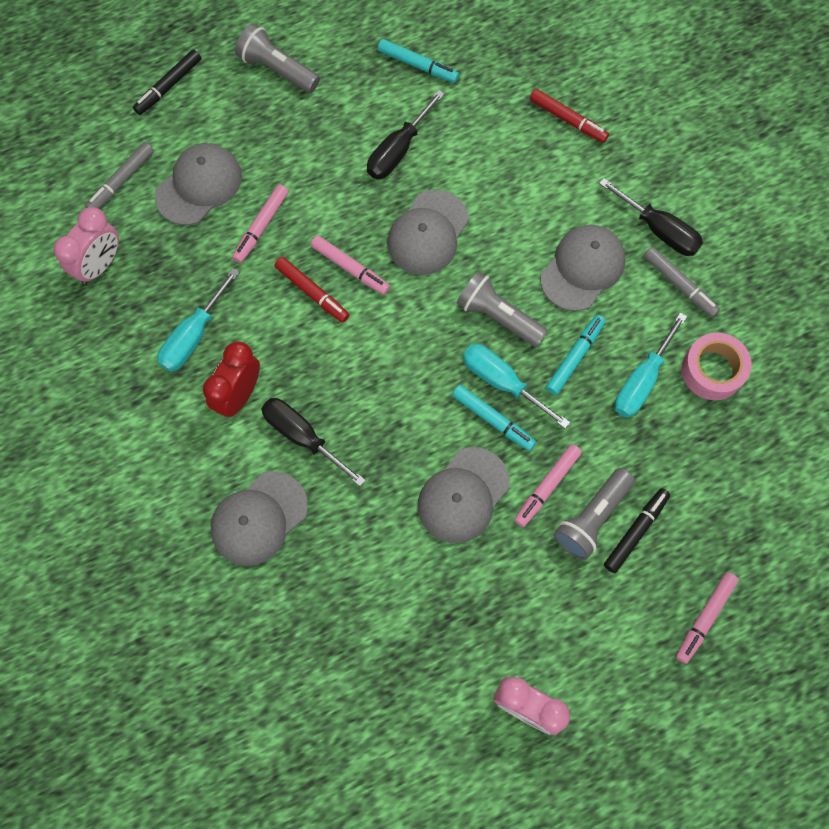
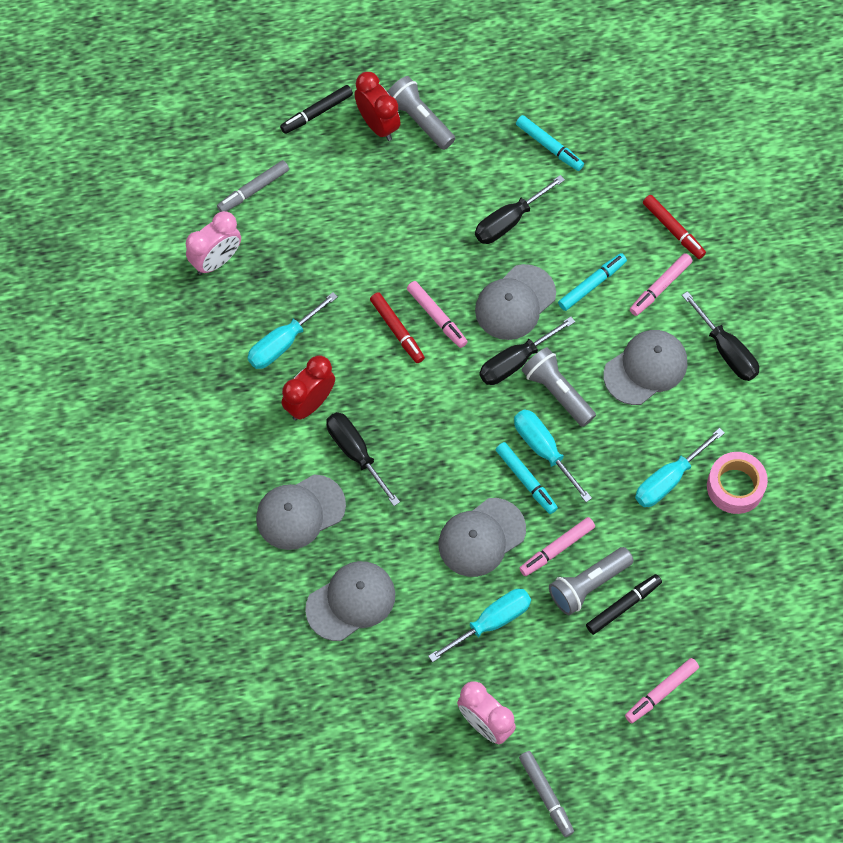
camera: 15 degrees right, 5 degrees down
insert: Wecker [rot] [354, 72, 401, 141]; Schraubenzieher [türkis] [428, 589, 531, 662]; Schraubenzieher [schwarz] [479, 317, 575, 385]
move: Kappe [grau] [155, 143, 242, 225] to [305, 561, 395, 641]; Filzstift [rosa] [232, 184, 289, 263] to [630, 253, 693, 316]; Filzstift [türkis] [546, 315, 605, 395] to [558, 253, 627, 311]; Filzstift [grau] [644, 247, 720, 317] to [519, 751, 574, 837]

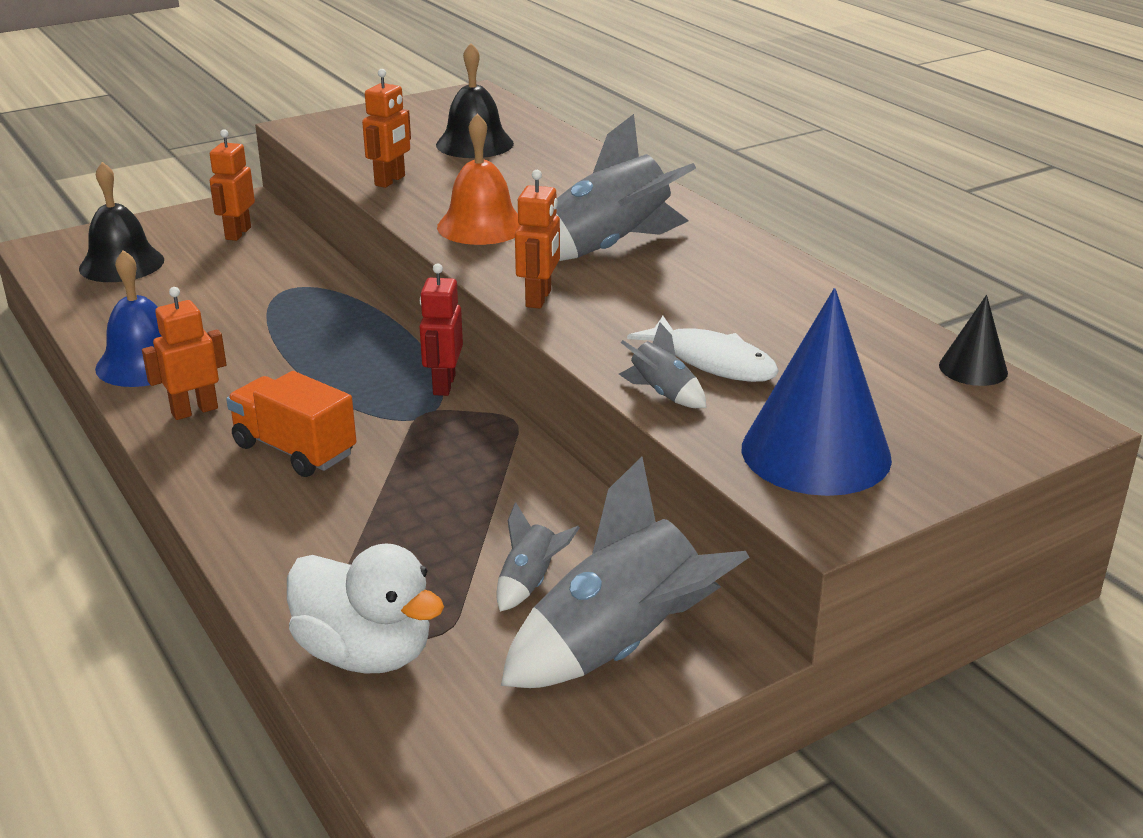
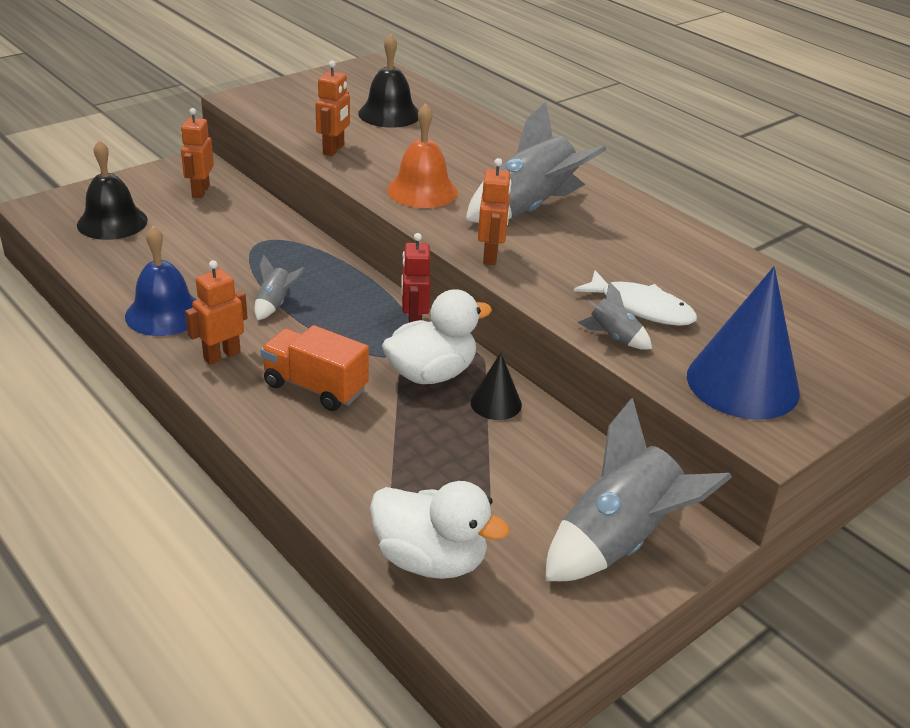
camera: 10 degrees left, 5 degrees up
insert: Ente [weiß] [382, 289, 492, 384]
move: Rakete [grau] [496, 502, 580, 612] to [255, 255, 305, 320]; Kegel [schwarz] [939, 295, 1008, 386] to [470, 353, 522, 420]

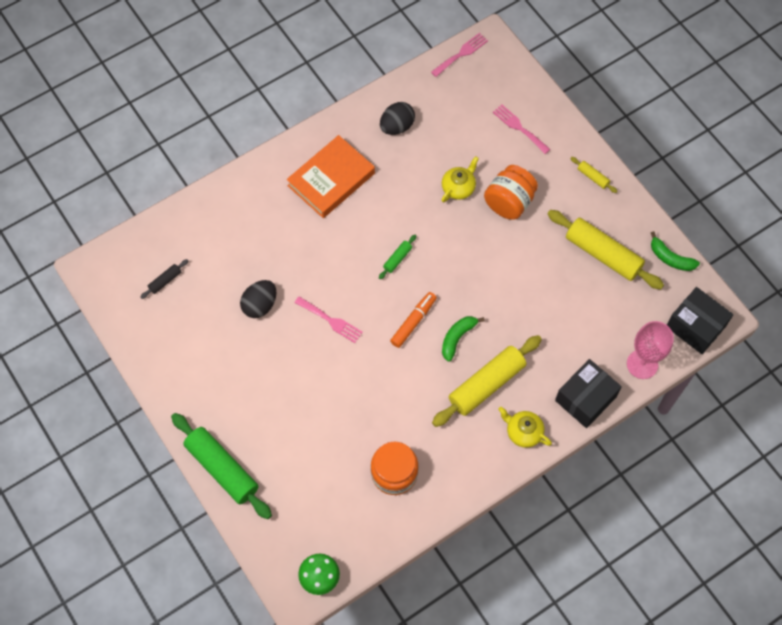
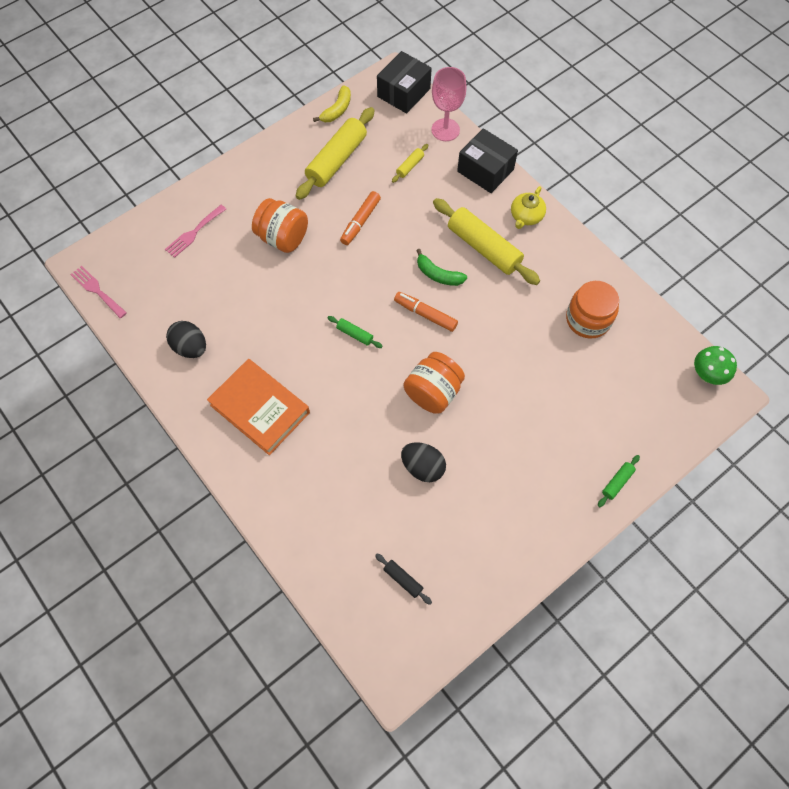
camera: 95 degrees left, 0 degrees up
delete: Teekanne [gelb] [442, 156, 479, 202]
insert: Filzstift [orange] [340, 191, 381, 245]
move: Nudelholz [gelb] [570, 157, 617, 193] to [392, 144, 428, 183]
replace: Gabel [rosa] [294, 296, 363, 343] to Einmachglas [orange] [404, 352, 465, 414]
recolor: Banane [grün] [651, 231, 700, 271] to Banane [gelb] [313, 85, 351, 122]
resize: Nudelholz [grün] [171, 413, 272, 519] = [598, 455, 640, 507] x0.44

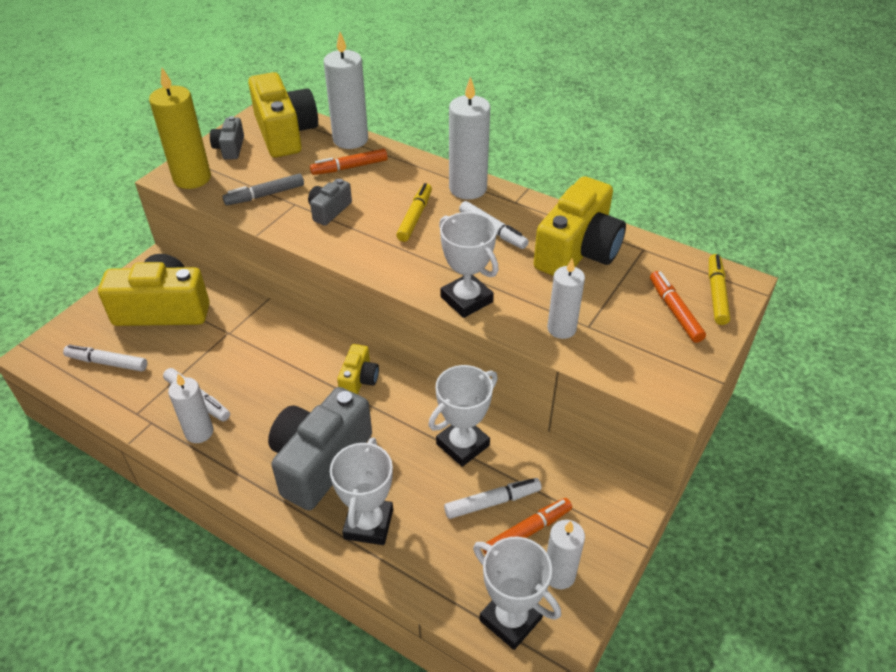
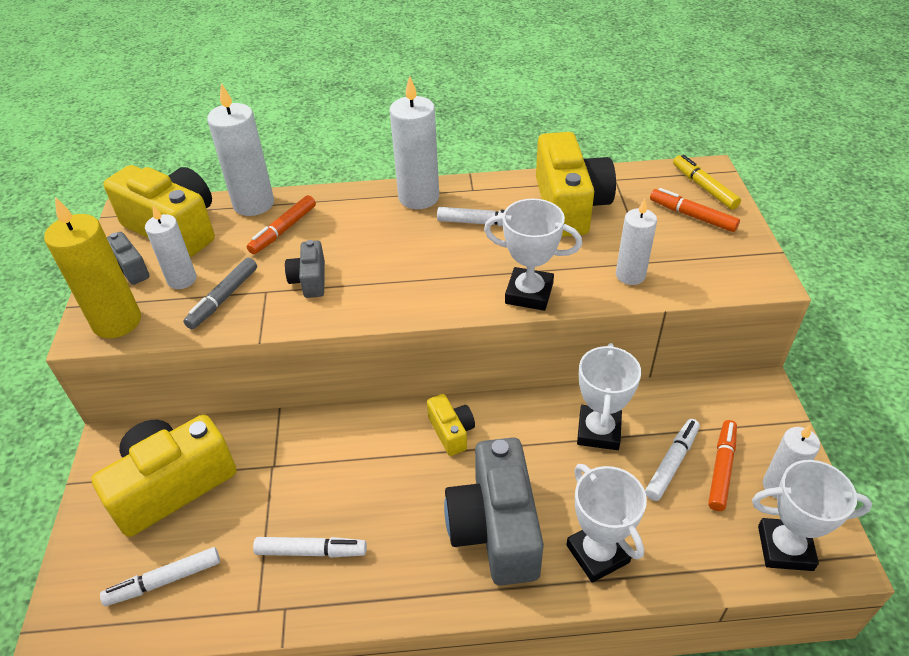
camera: 35 degrees left, 0 degrees up
delete: Filzstift [gelb] [396, 183, 432, 242]
move: Kerze [weiß] [168, 374, 213, 443] to [145, 205, 197, 289]

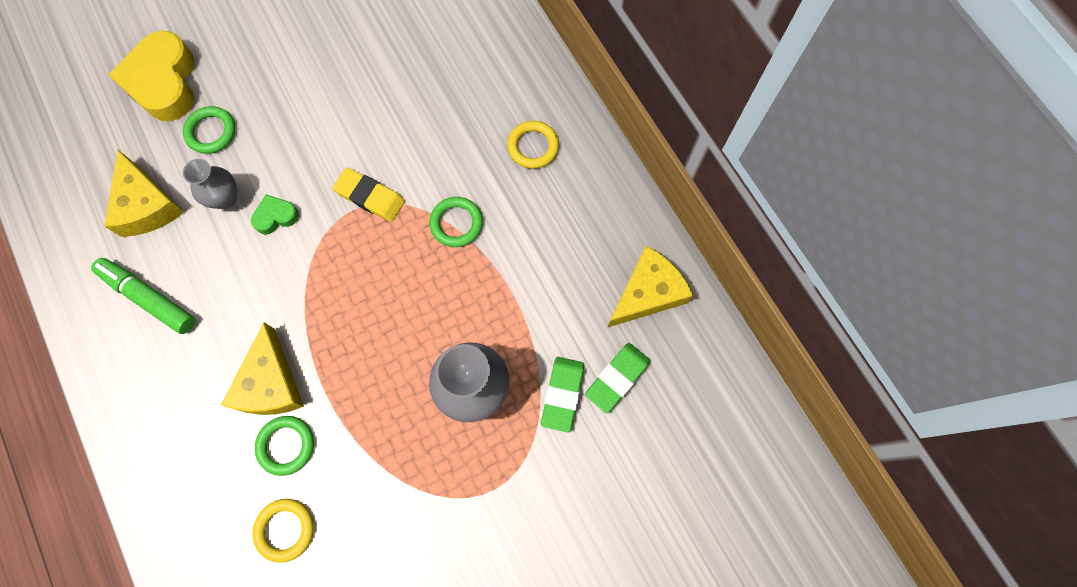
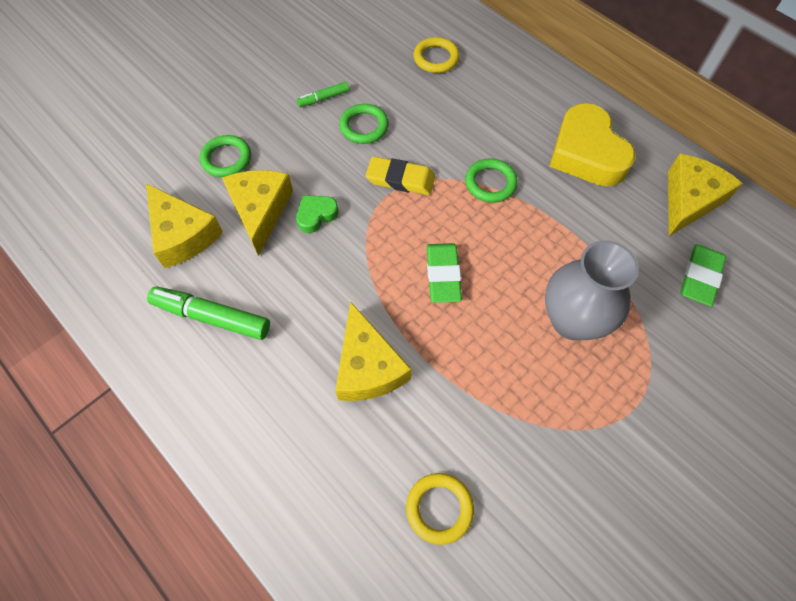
camera: 15 degrees left, 10 degrees down
insert: Filzstift [grün] [297, 82, 349, 107]
move: Herz [gelb] [109, 31, 194, 121] to [549, 103, 636, 186]; Ring [grün] [255, 416, 314, 476] to [339, 104, 389, 144]; Ring [gelb] [507, 121, 559, 169] to [414, 37, 460, 73]; Radiergummi [grün] [541, 357, 584, 433] to [427, 243, 462, 303]
replace: Vase [grau] [183, 159, 237, 209] to Käse [gelb] [222, 170, 293, 256]

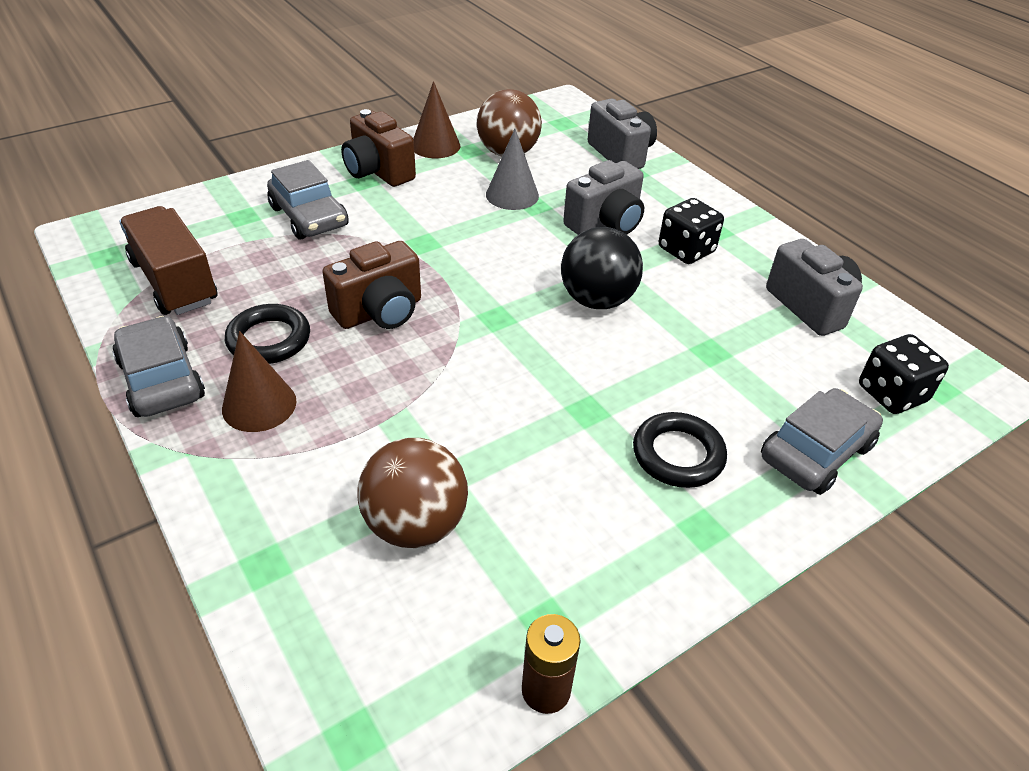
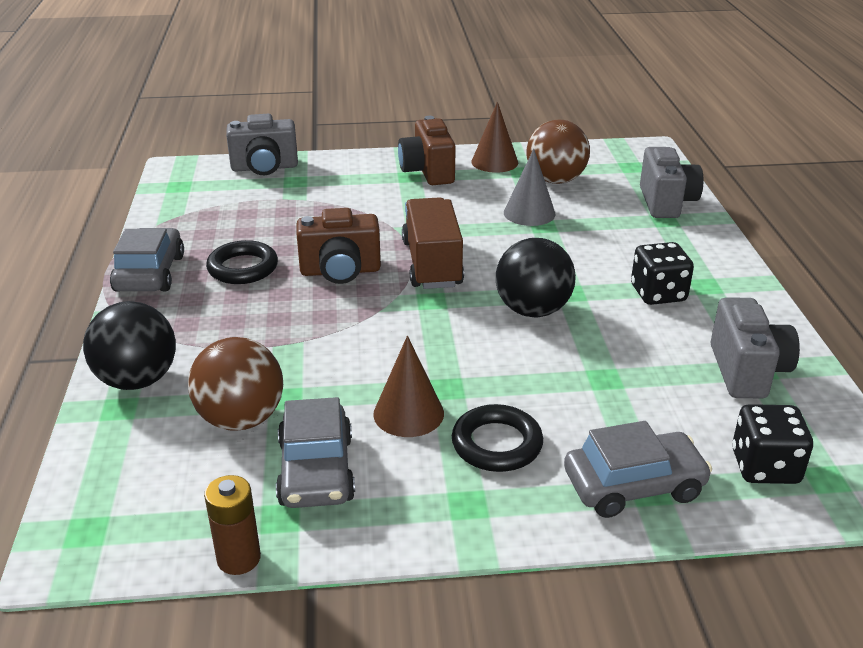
camera: 30 degrees right, 10 degrees down
insert: Ball [schwarz] [83, 301, 176, 390]
move: Lastwagen [braun] [119, 206, 217, 315] to [402, 197, 464, 289]; Kegel [braun] [222, 331, 297, 432] to [373, 336, 444, 437]; Auto [grau] [267, 160, 349, 240] to [276, 397, 355, 508]; Kamera [grau] [563, 160, 644, 235] to [226, 114, 298, 175]

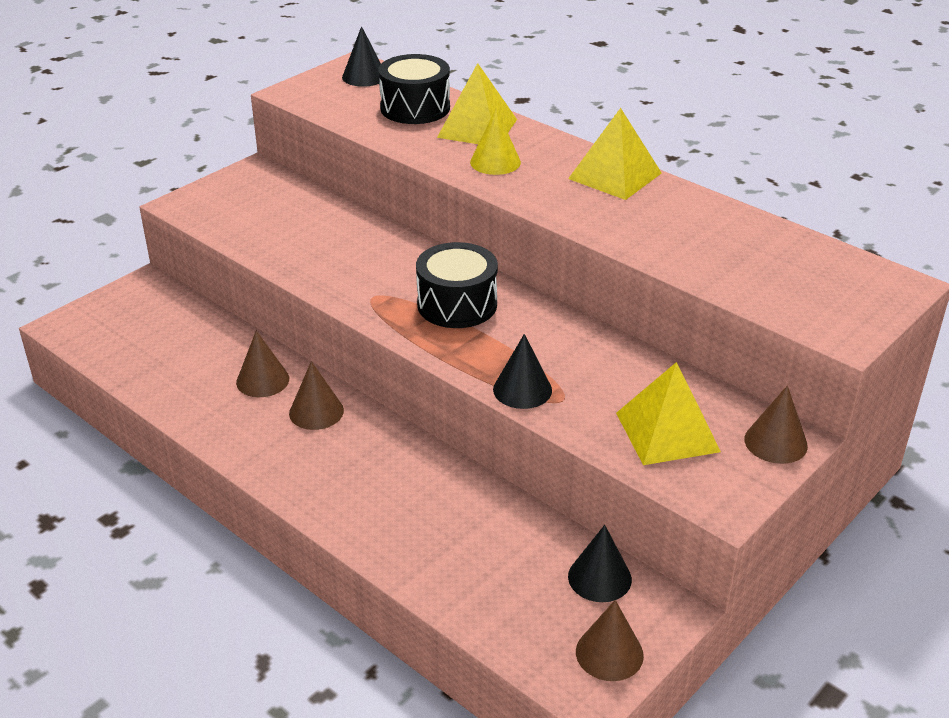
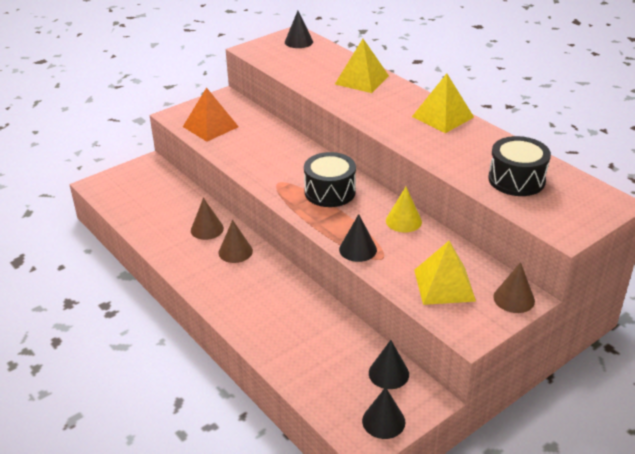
camera: 10 degrees right, 0 degrees up
insert: Pyramide [orange] [183, 87, 239, 142]
move: Trommel [schwarz] [378, 54, 450, 124] to [488, 136, 551, 196]; Kegel [gelb] [470, 108, 521, 175] to [386, 187, 422, 232]
recolor: Kegel [braun] [576, 600, 644, 681] to Kegel [schwarz] [362, 387, 405, 439]

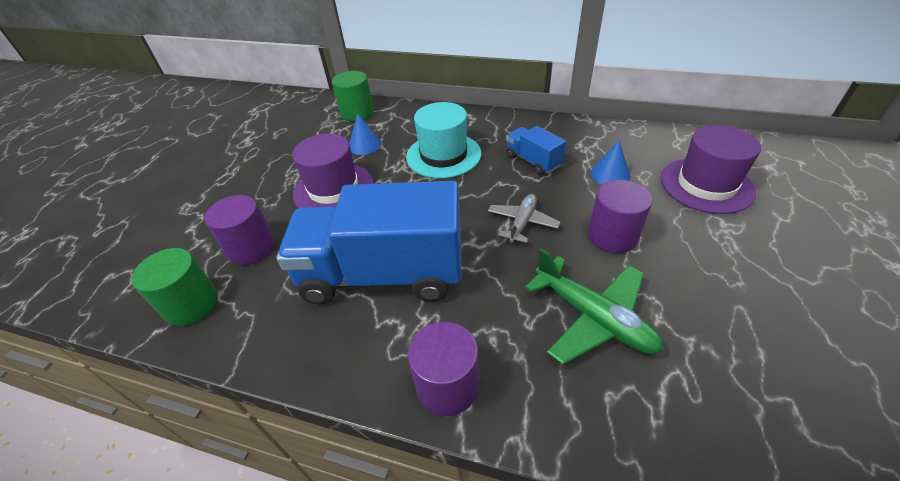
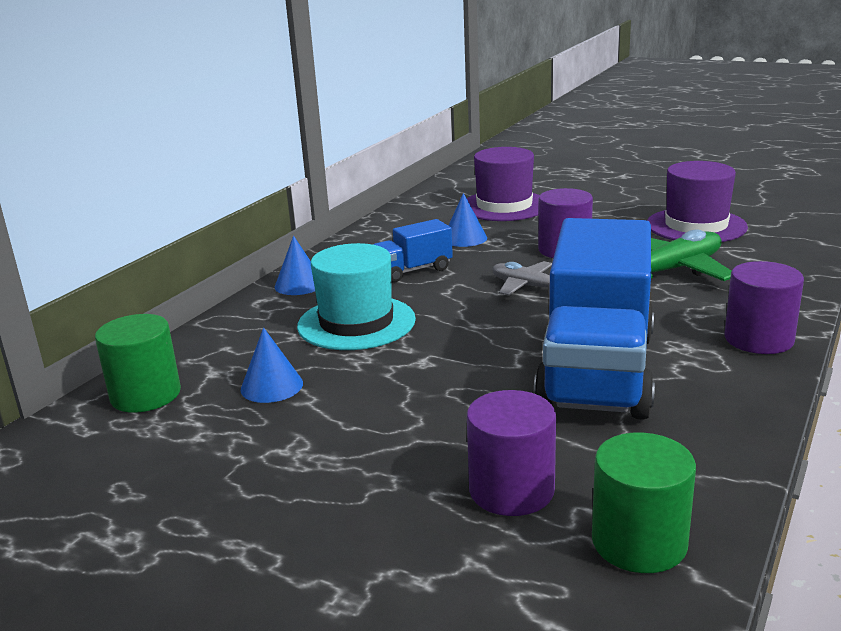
camera: 80 degrees left, 20 degrees down
insert: Kegel [blau] [275, 236, 315, 295]
move: Hut [lila] [292, 134, 374, 208] to [647, 161, 748, 242]

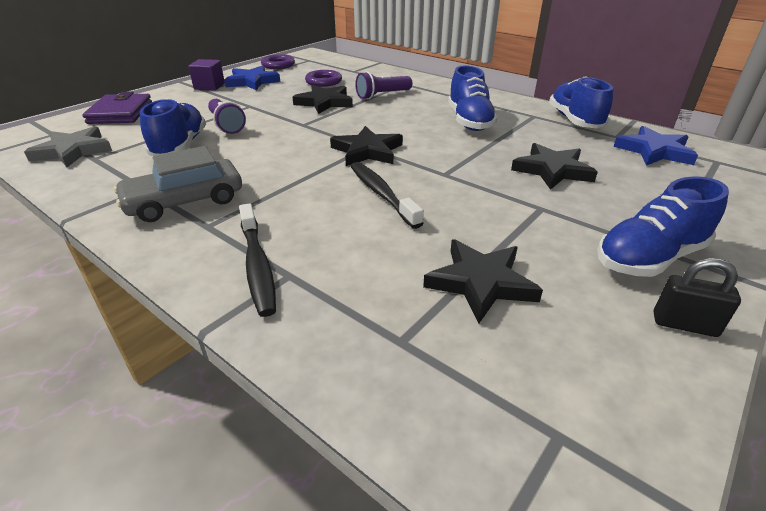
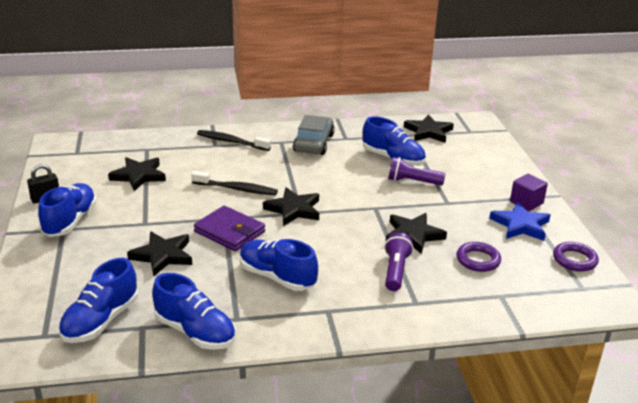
camera: 130 degrees right, 5 degrees down
move: Geldbörse [lila] [82, 91, 152, 124] to [194, 206, 265, 251]
replace: Stern [blau] [613, 126, 698, 166] to Schuh [blau] [59, 258, 138, 343]
recolor: Stern [grau] [24, 126, 112, 167] to Stern [schwarz] [404, 114, 454, 143]

